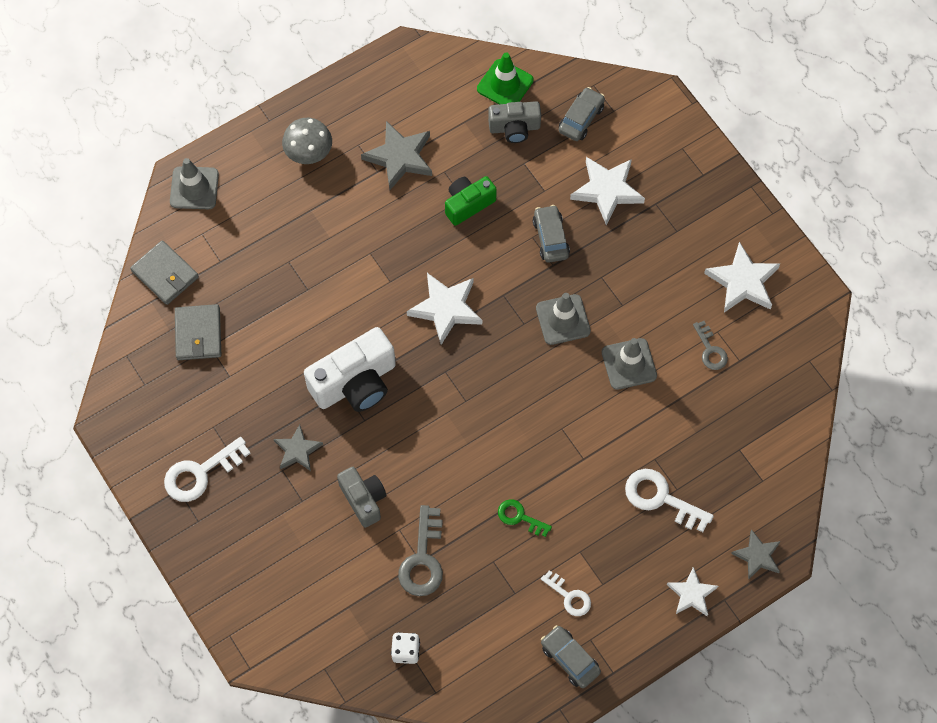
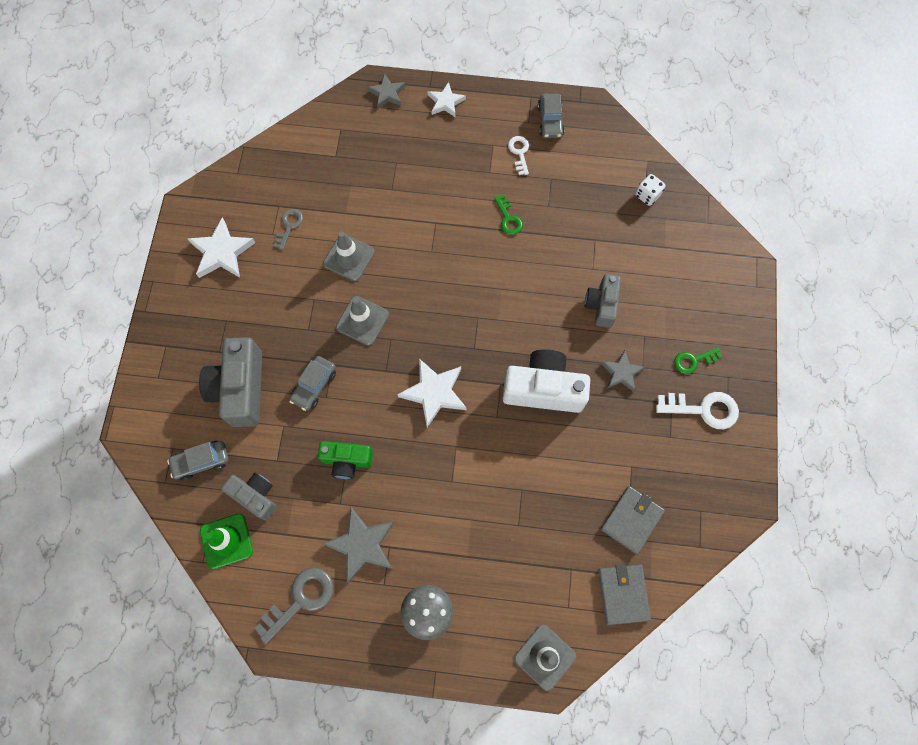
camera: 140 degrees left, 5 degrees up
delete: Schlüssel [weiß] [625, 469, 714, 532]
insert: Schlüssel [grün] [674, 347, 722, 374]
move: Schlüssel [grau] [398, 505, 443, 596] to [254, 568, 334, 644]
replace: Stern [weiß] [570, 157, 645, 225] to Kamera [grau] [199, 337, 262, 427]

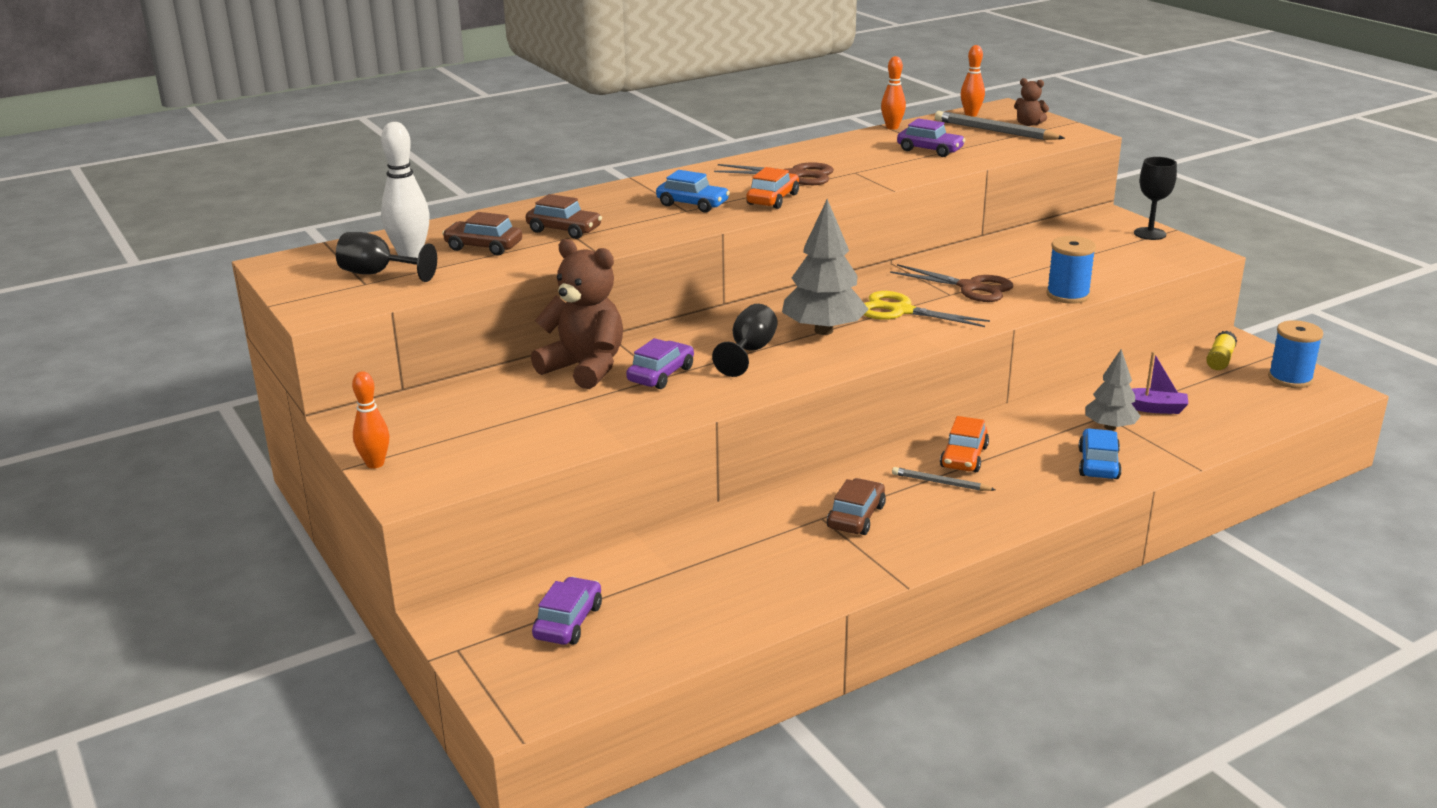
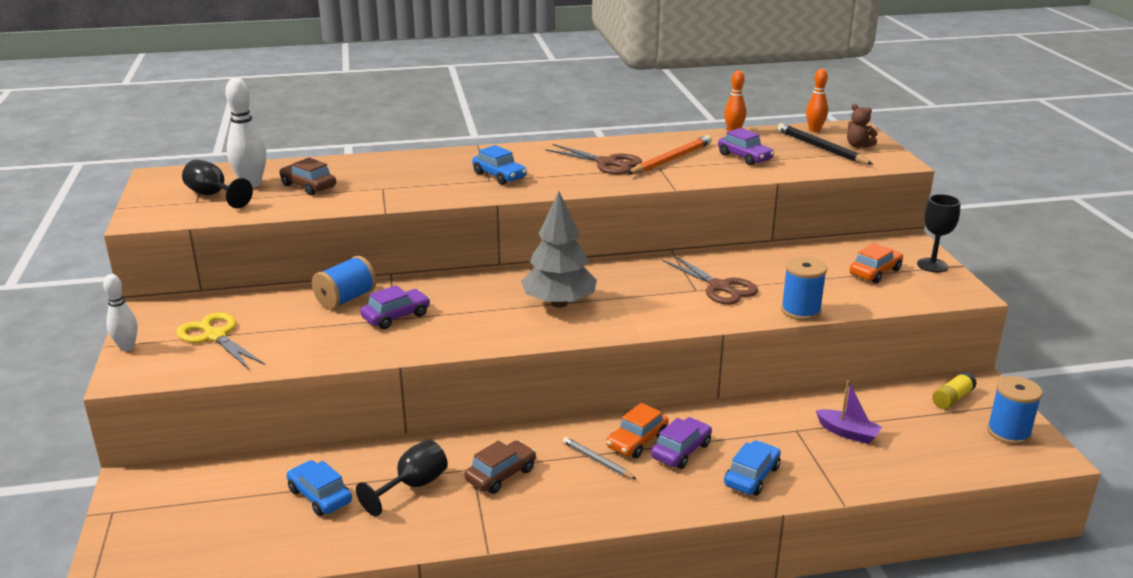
camera: 20 degrees right, 0 degrees up
delete: Auto [braun] [526, 194, 602, 239]; Baum [grau] [1085, 349, 1141, 430]
insert: Auto [blau] [286, 460, 352, 516]; Bleistift [orange] [628, 135, 712, 175]
move: Auto [lila] [532, 577, 602, 645] to [651, 417, 712, 469]; Kelch [schwarz] [712, 304, 778, 377] to [356, 440, 448, 516]; Auto [orange] [747, 167, 799, 209] to [849, 243, 903, 283]; Schere [gelb] [864, 291, 990, 327] to [176, 312, 265, 369]
replace: Teddybär [braun] [531, 239, 623, 389] to Garnrolle [blau] [312, 256, 376, 310]
recolor: Bowlingkegel [orange] [352, 371, 389, 469] to Bowlingkegel [weiß] [103, 274, 138, 351]; Bleistift [grau] [935, 111, 1065, 140] to Bleistift [schwarz] [776, 123, 873, 164]

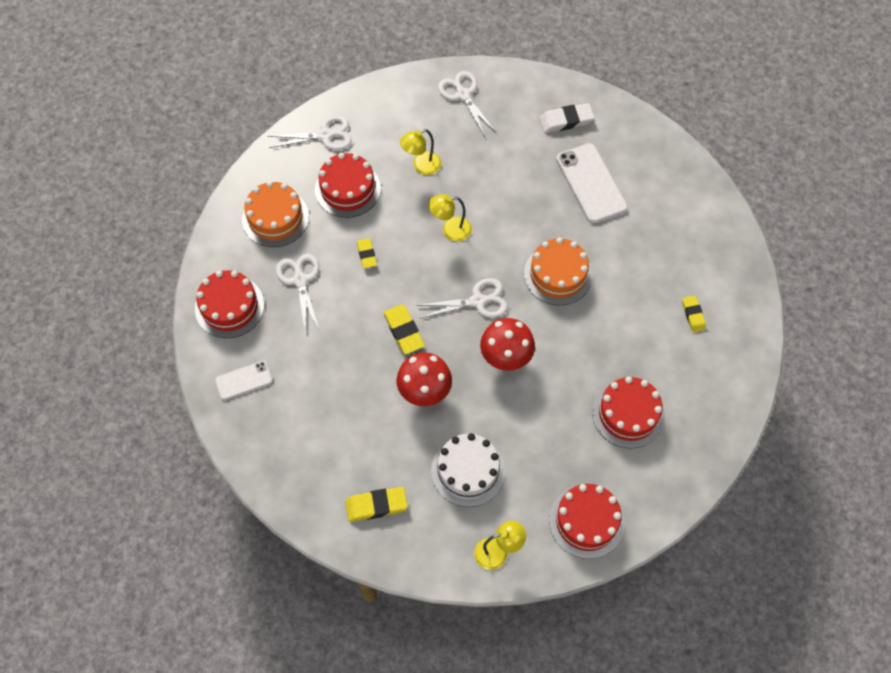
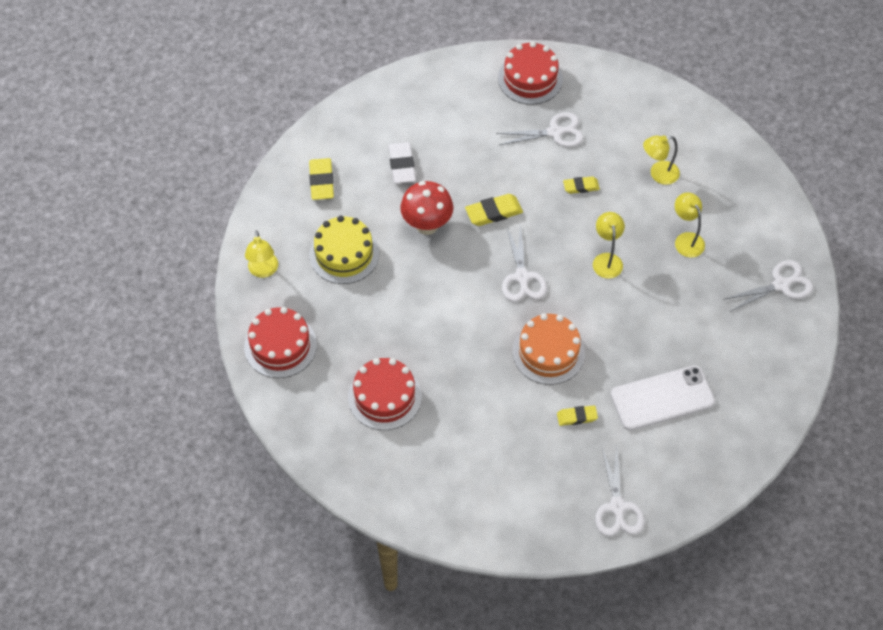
camera: 95 degrees right, 5 degrees down
delete: Handy [weiß] [215, 361, 273, 400]; Kuchen [orange] [242, 181, 309, 247]; Pilz [rot] [480, 318, 535, 371]
move: Schere [weiß] [268, 116, 352, 150] to [595, 445, 645, 536]; Radiergummi [weiß] [540, 103, 594, 133] to [388, 142, 416, 184]; Radiergummi [gelb] [682, 296, 706, 332] to [557, 405, 598, 426]
replace: Kuchen [rot] [315, 153, 381, 218] to Lampe [gelb] [643, 135, 680, 185]
recolor: Kuchen [weiß] [431, 433, 505, 507] to Kuchen [gelb] [309, 216, 379, 284]

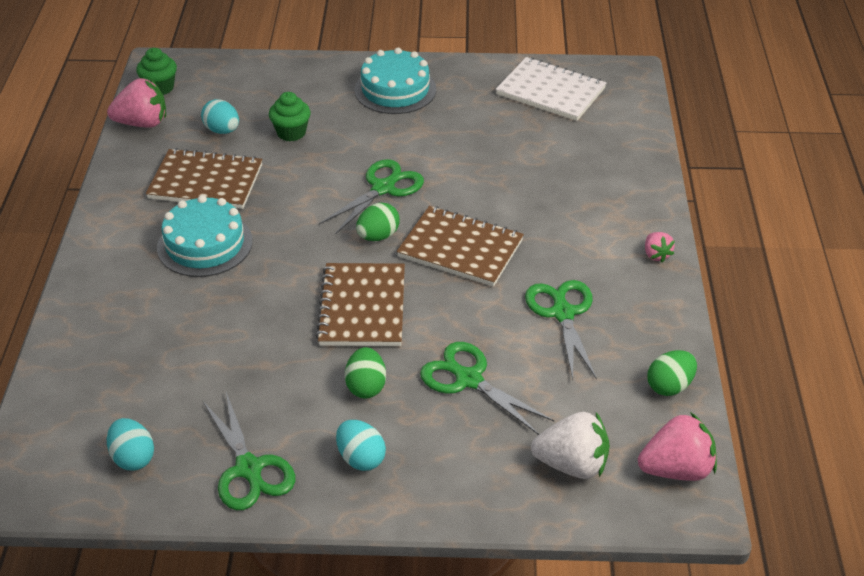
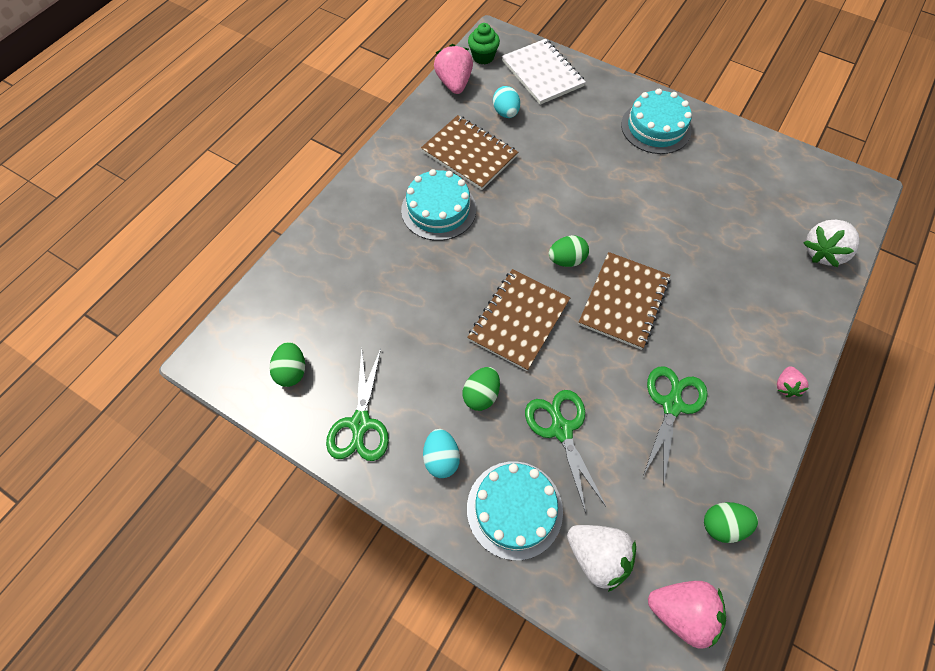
camera: 30 degrees right, 20 degrees up
delete: Muffin [grün] [269, 92, 311, 141]; Schere [grün] [319, 159, 424, 235]
insert: Kuchen [türkis] [467, 462, 563, 560]; Erdbeere [weiß] [803, 220, 860, 267]
move: Notizbuch [weiß] [496, 57, 607, 121] to [502, 39, 586, 105]
recolor: Ei [türkis] [107, 418, 154, 471] to Ei [grün] [270, 342, 305, 387]
rotate: Erdbeere [rosa] [107, 78, 166, 128] = [434, 44, 473, 94] 120 degrees counterclockwise; Notizbuch [braun] [397, 206, 524, 287] = [578, 252, 670, 350] 60 degrees clockwise

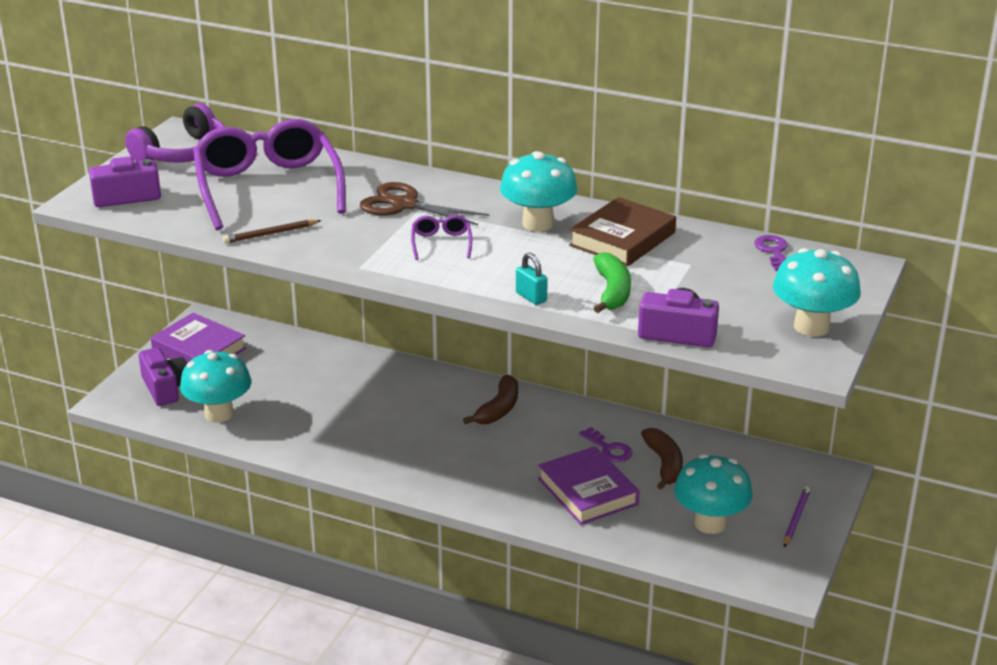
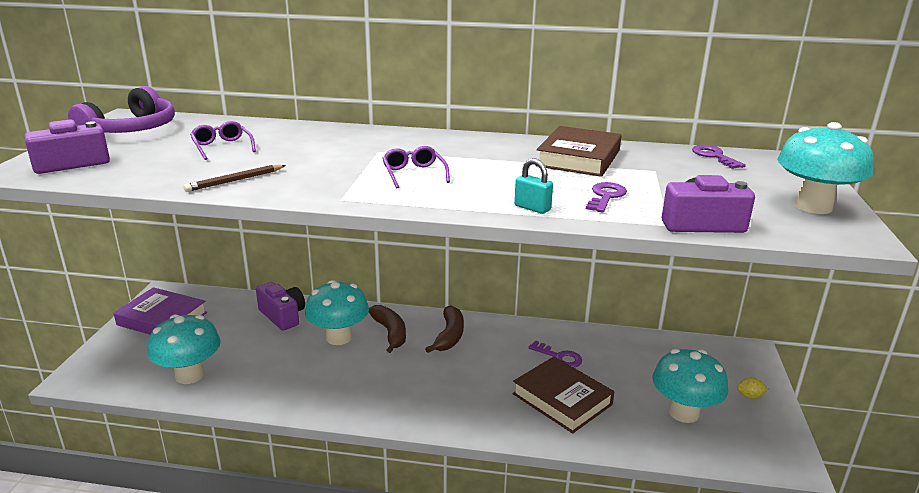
camera: 15 degrees left, 5 degrees down
delete: Schere [braun] [360, 182, 490, 225]
move: Kamera [lila] [139, 347, 187, 406] to [256, 282, 305, 331]; Pilz [türkis] [500, 151, 578, 232] to [305, 280, 369, 345]; Banane [braun] [641, 428, 683, 490] to [369, 305, 406, 353]
replace: Banane [grün] [593, 252, 631, 313] to Schlüssel [lila] [586, 182, 627, 212]; Bleistift [lila] [784, 486, 811, 548] to Zitrone [gelb] [737, 377, 768, 399]
recolor: Buch [lila] [538, 446, 639, 525] to Buch [braun] [513, 357, 614, 433]
resize: Brille [lila] [193, 119, 346, 230] = [190, 121, 256, 160] x0.40

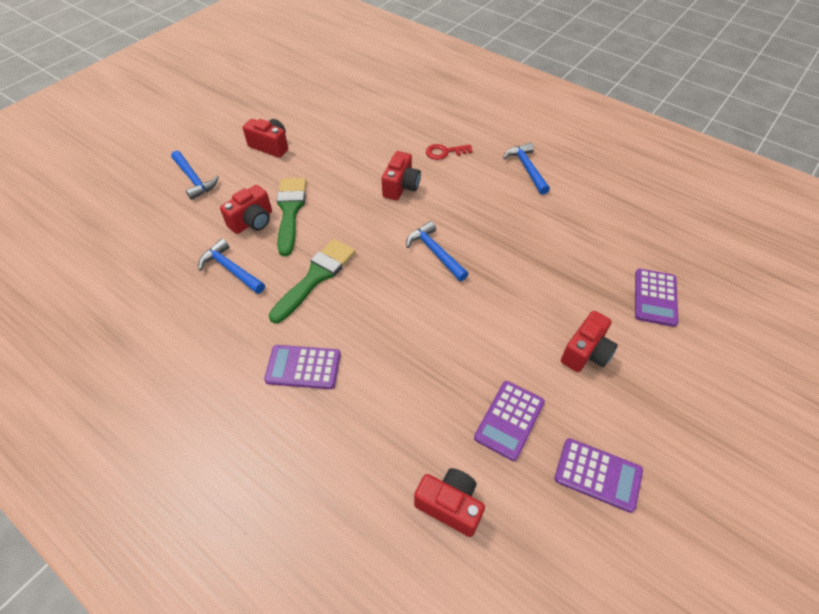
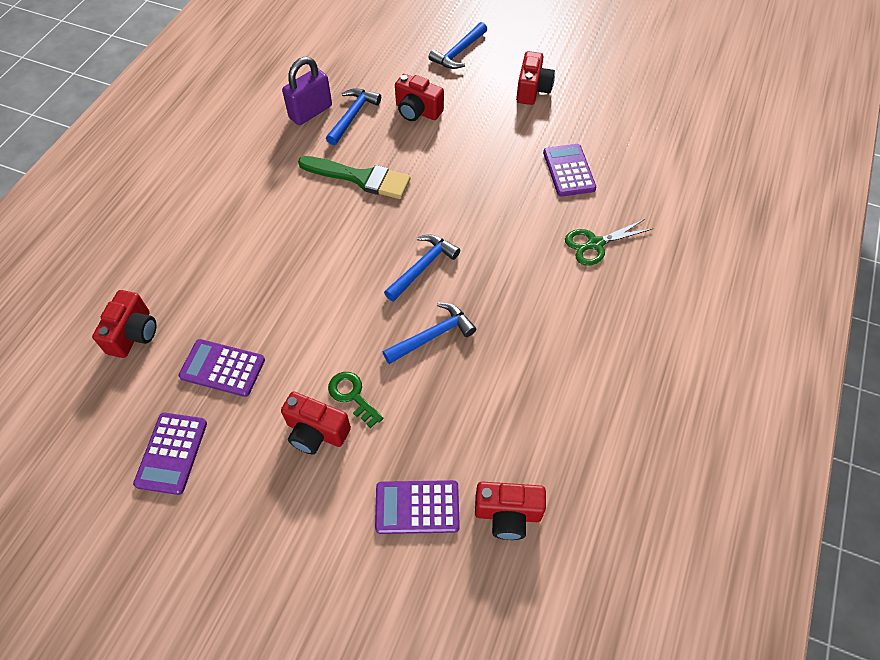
camera: 75 degrees right, 5 degrees up
delete: Pinsel [grün] [277, 178, 306, 256]
insert: Vorhängeschloss [lila] [282, 57, 332, 125]; Schlüssel [grün] [328, 372, 384, 428]
move: Taschenrechner [lila] [264, 345, 341, 389] to [543, 144, 596, 197]; Kamera [rot] [382, 151, 421, 200] to [475, 481, 546, 540]; Hammer [blau] [503, 143, 550, 195] to [383, 303, 476, 364]
replace: Schlüssel [rot] [426, 144, 473, 160] to Schere [grün] [565, 219, 652, 266]

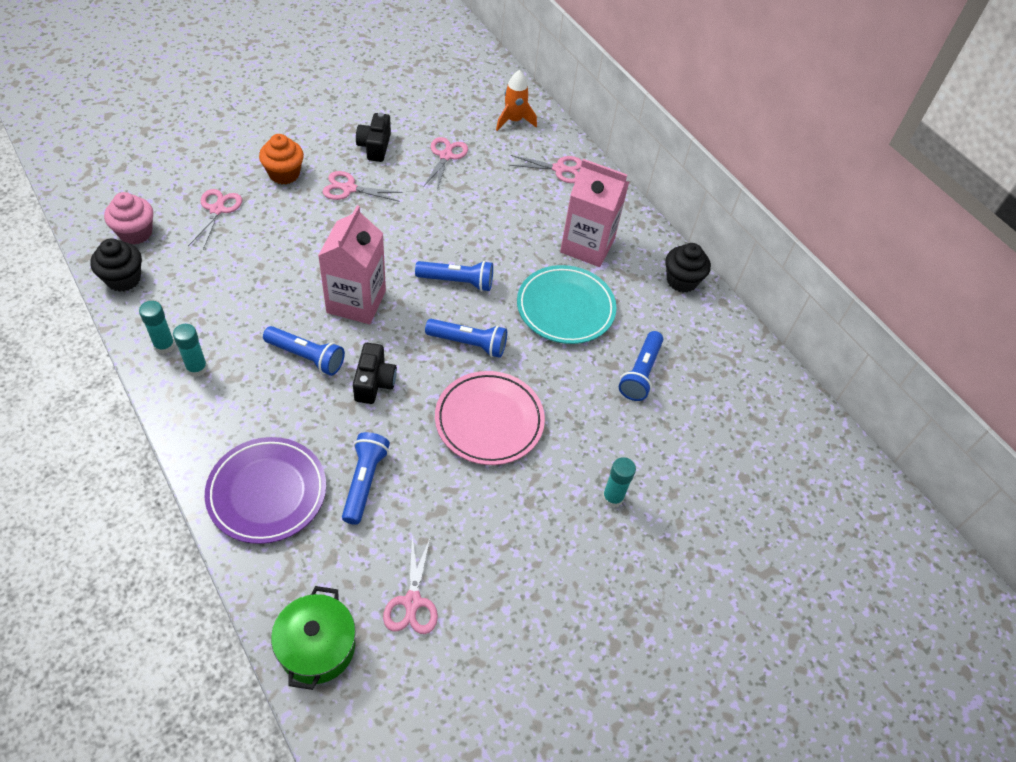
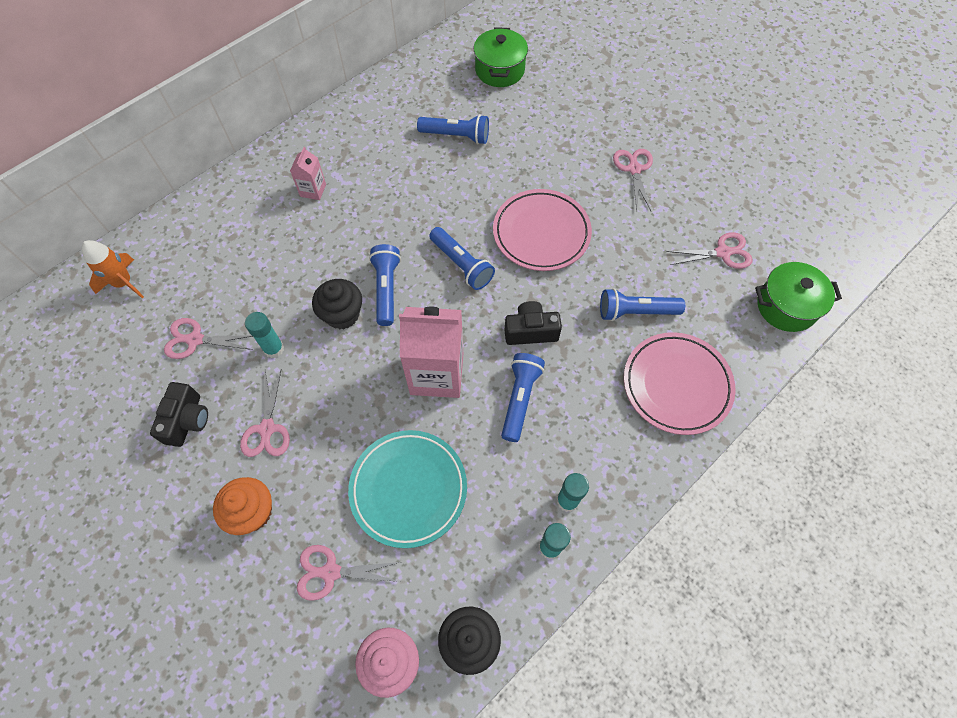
camera: 95 degrees left, 10 degrees up
insert: Kochtopf [grün] [474, 27, 528, 87]
move: Schere [rosa] [508, 155, 582, 183] to [613, 149, 653, 211]; Teller [türkis] [517, 265, 617, 344] to [348, 430, 467, 548]; Klebestift [türkis] [602, 457, 636, 508] to [245, 312, 284, 358]; Muffin [schwarz] [665, 243, 711, 293] to [312, 279, 362, 330]
recolor: Teller [lila] [205, 437, 326, 544] to Teller [rosa] [624, 332, 736, 435]
rotate: Kamera [schwarz] [356, 113, 391, 162] = [150, 382, 208, 447] 75 degrees counterclockwise; Taschenlampe [blau] [425, 319, 507, 358] = [429, 227, 495, 290] 135 degrees clockwise
resize: Getränkekarton [rosa] [560, 159, 629, 267] = [290, 147, 326, 200] x0.48

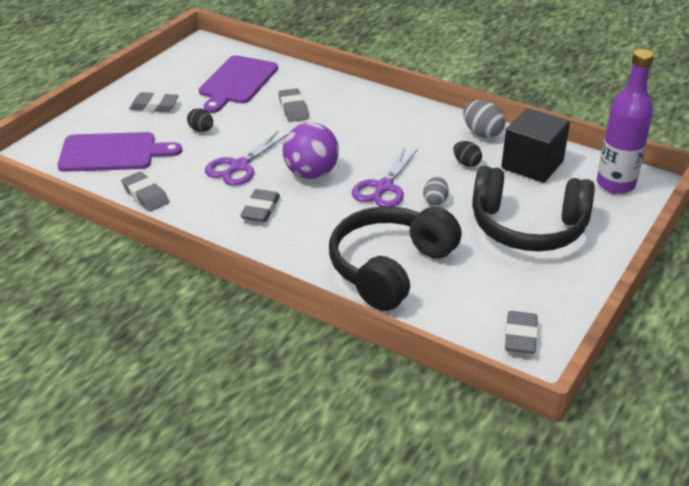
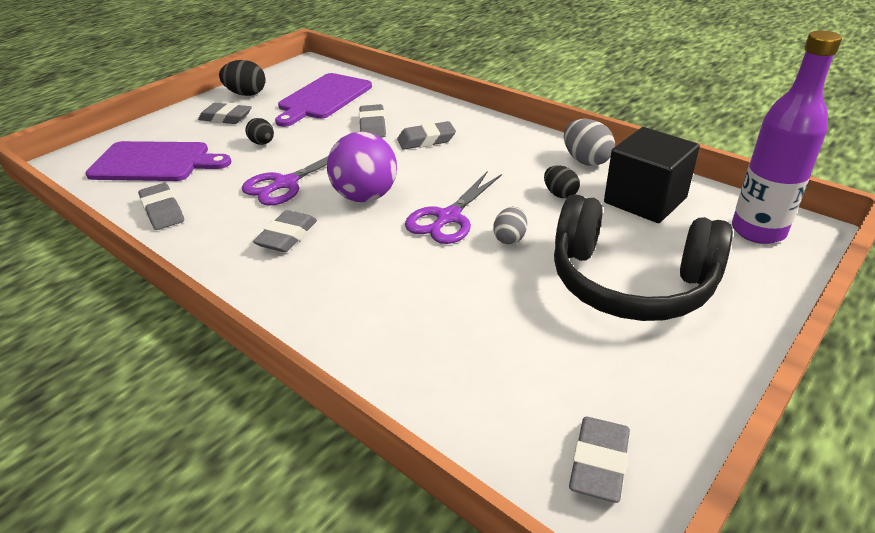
camera: 10 degrees right, 0 degrees up
delete: Kopfhörer [schwarz] [329, 206, 462, 311]
insert: Ei [schwarz] [219, 60, 266, 96]; Radiergummi [grau] [397, 121, 456, 150]

